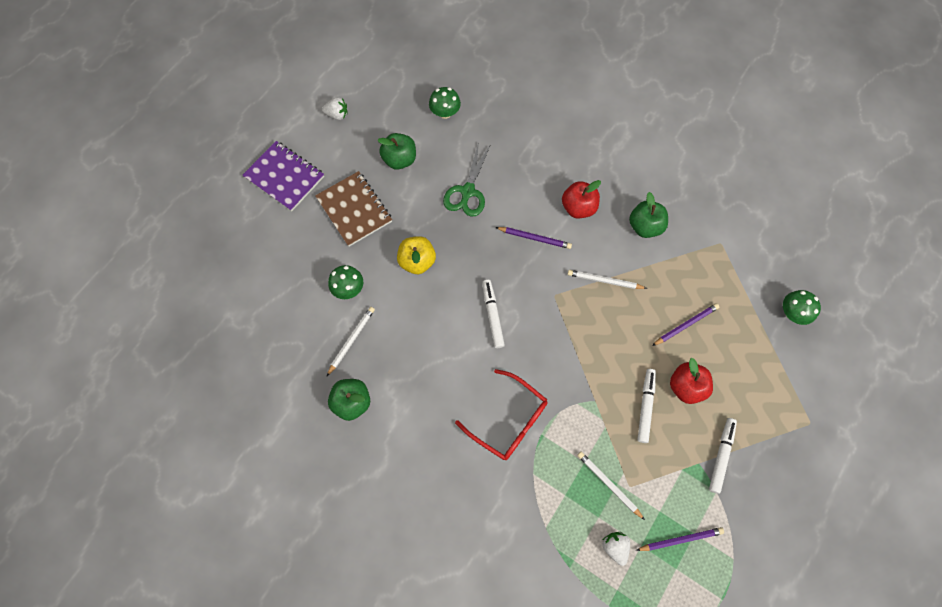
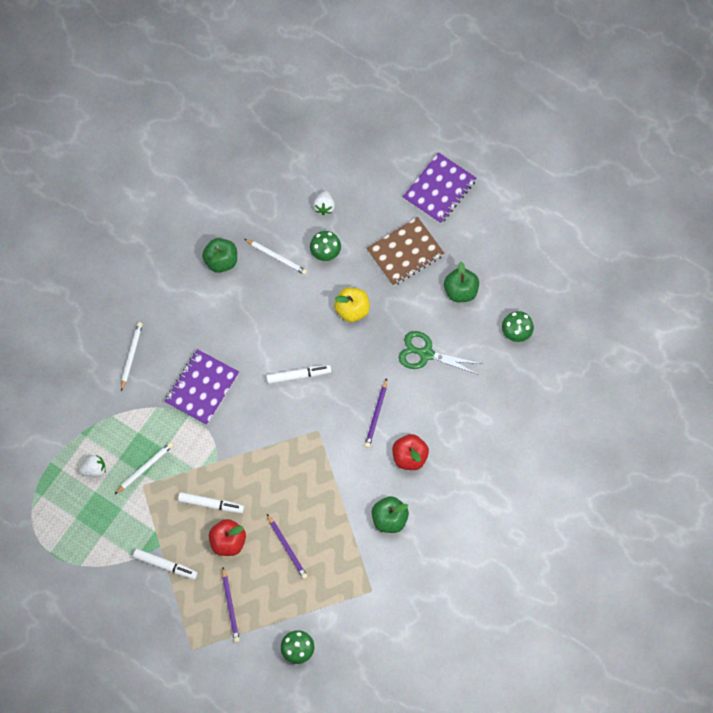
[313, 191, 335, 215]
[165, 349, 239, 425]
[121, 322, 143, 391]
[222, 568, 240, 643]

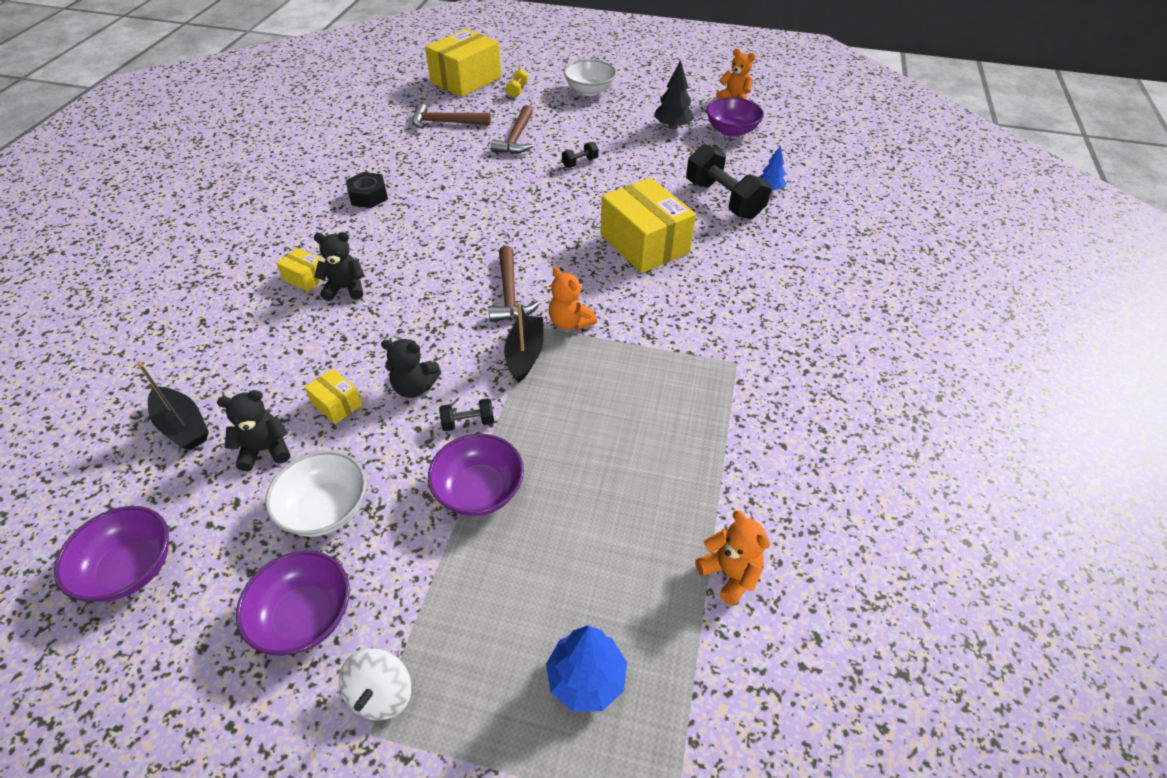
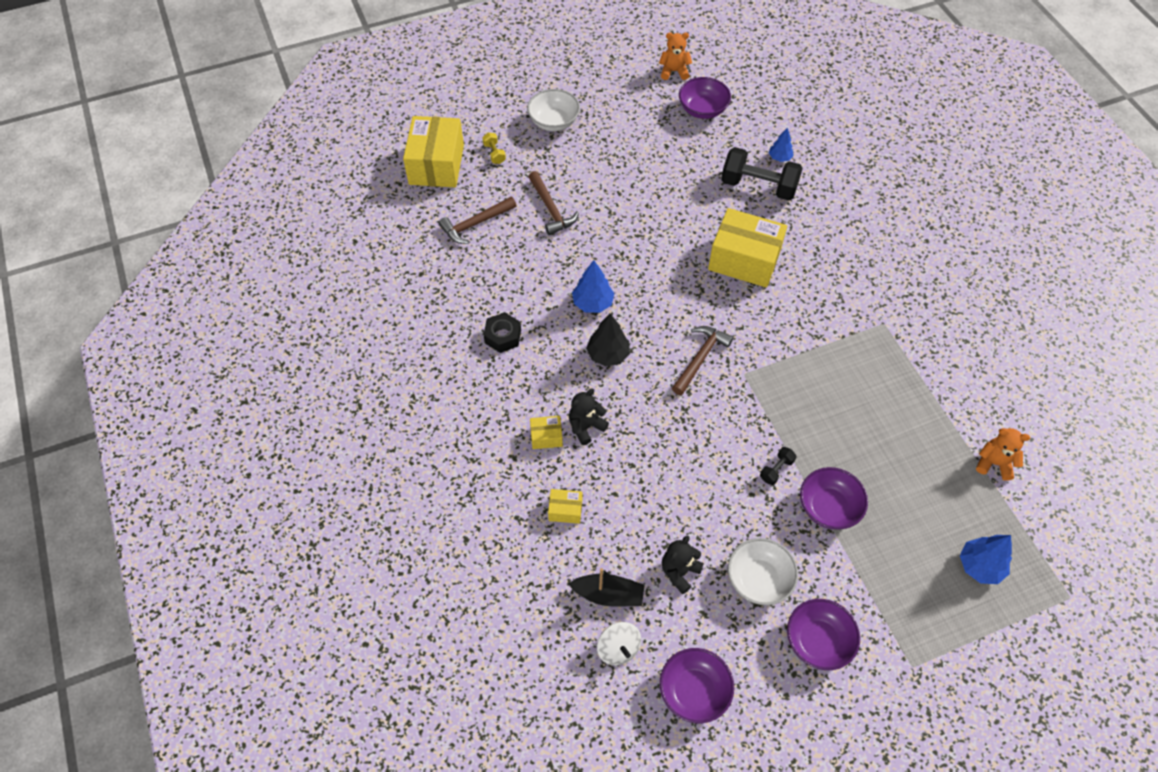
[548, 489, 582, 524]
[597, 622, 641, 665]
[381, 339, 441, 398] (first image)
[672, 326, 734, 395]
[504, 302, 544, 383] (first image)
[549, 267, 597, 330] (first image)
[562, 142, 599, 168] (first image)
[586, 313, 630, 366]
[572, 260, 615, 313]

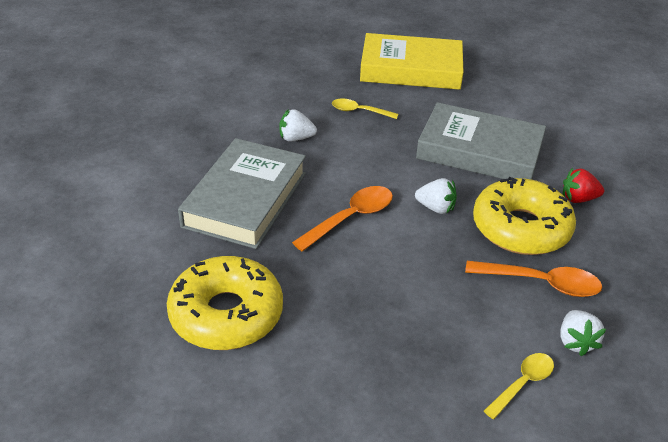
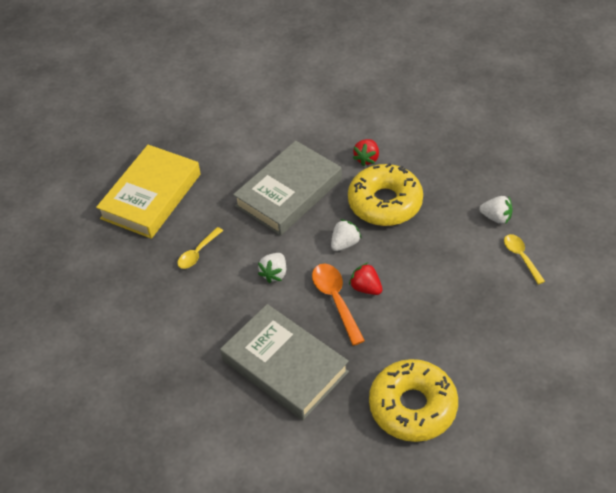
[258, 253, 286, 283]
[465, 261, 602, 297] (first image)
[349, 263, 382, 295]

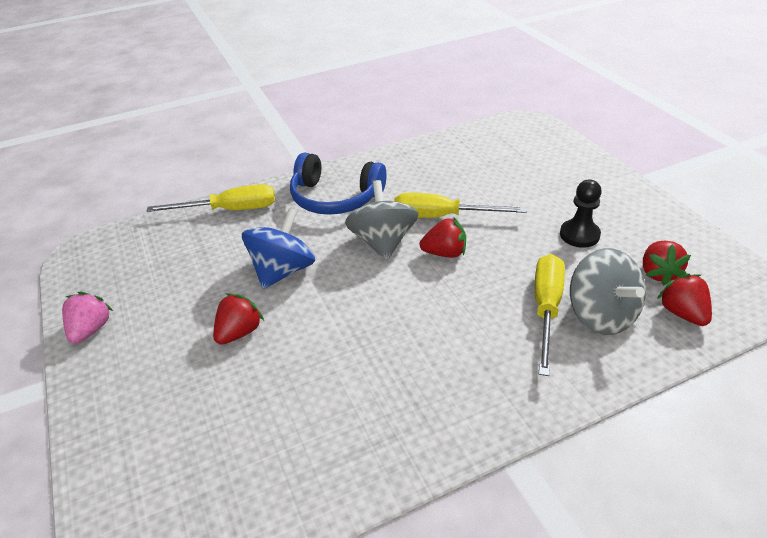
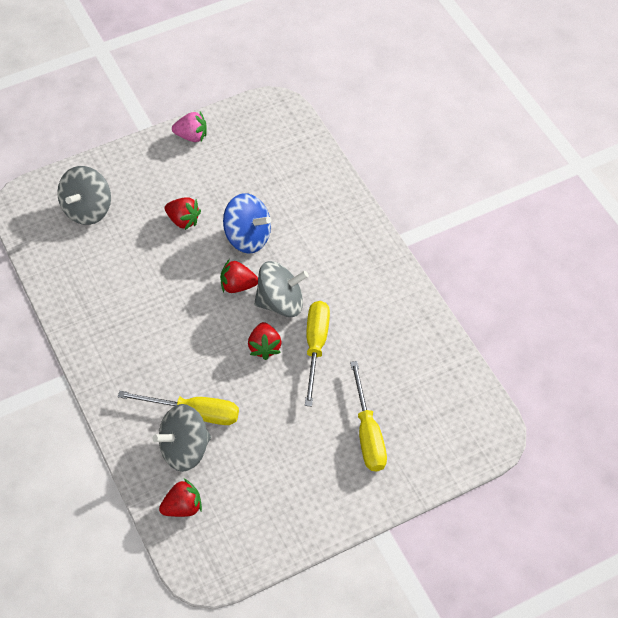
[350, 361, 387, 471]
[290, 152, 386, 215] (first image)
[560, 180, 602, 248] (first image)
[220, 259, 258, 293]
[57, 166, 111, 225]

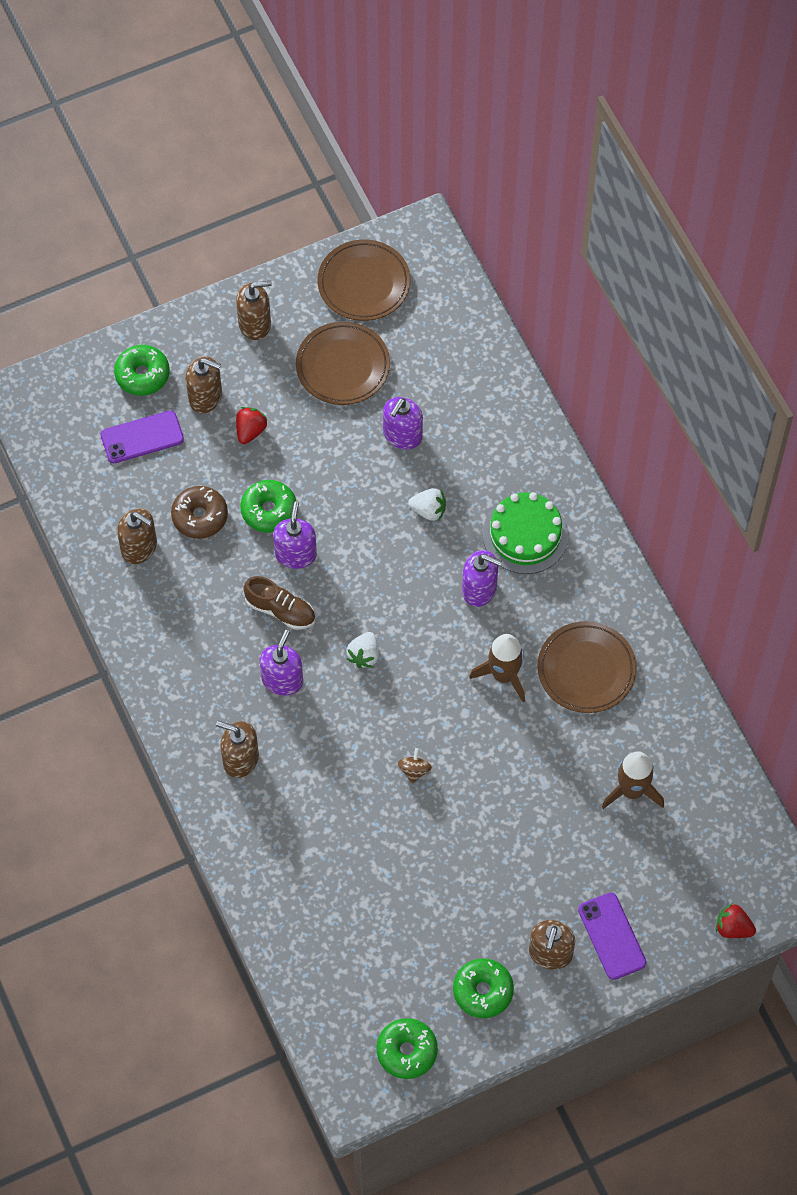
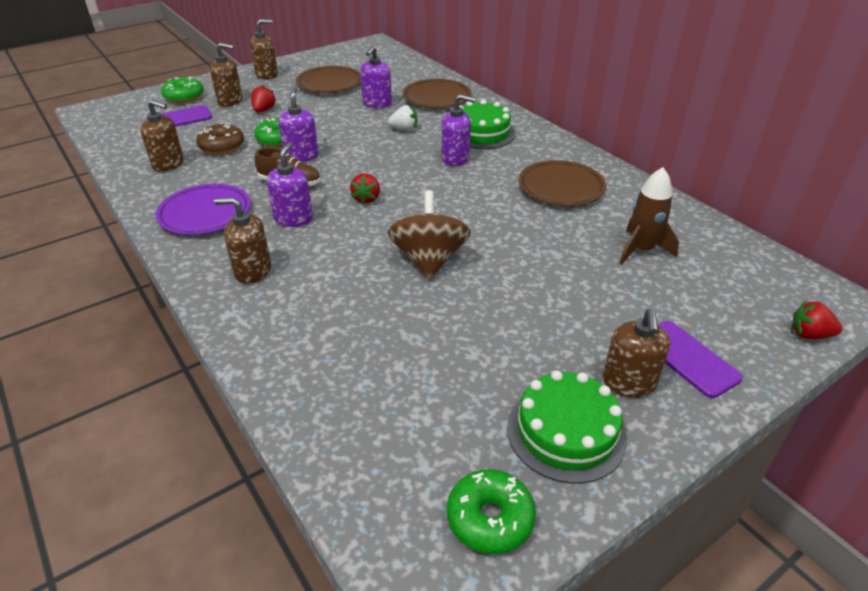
[403, 79, 472, 108]
[350, 173, 380, 205]
[388, 190, 471, 279]
[507, 370, 627, 484]
[469, 634, 525, 702] (first image)
[155, 183, 251, 235]

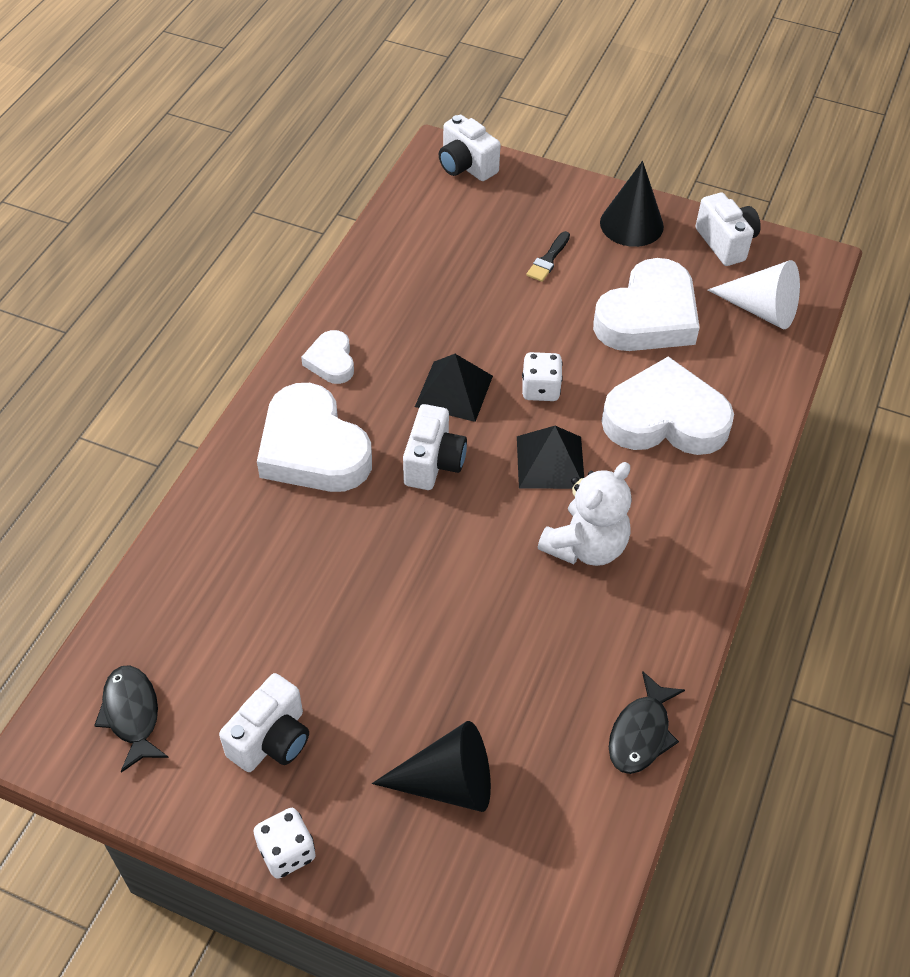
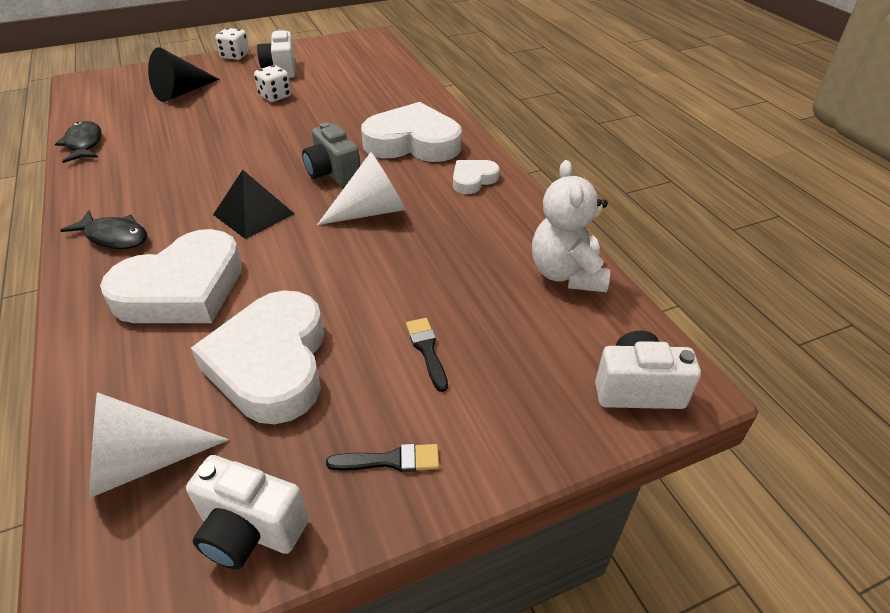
[60, 210, 147, 249]
[453, 160, 500, 194]
[302, 122, 360, 186]
[317, 152, 406, 225]
[254, 65, 291, 102]
[532, 160, 610, 292]
[326, 444, 439, 472]

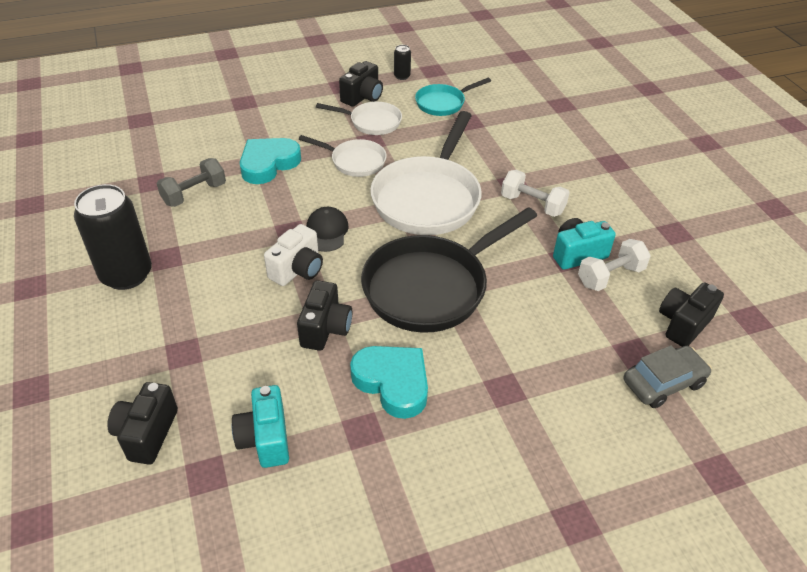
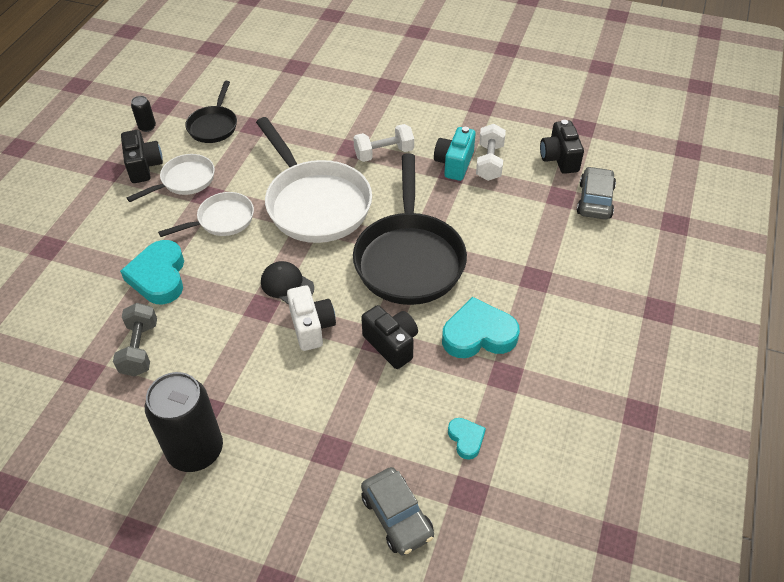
[361, 467, 434, 555]
[448, 418, 486, 460]
[185, 81, 237, 143]

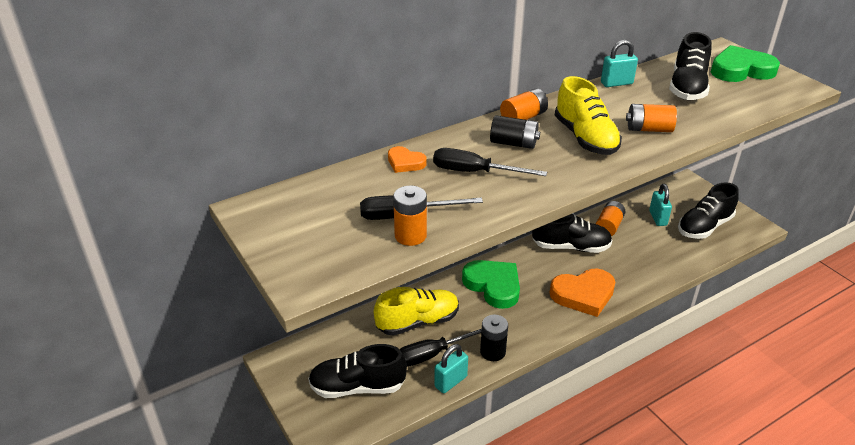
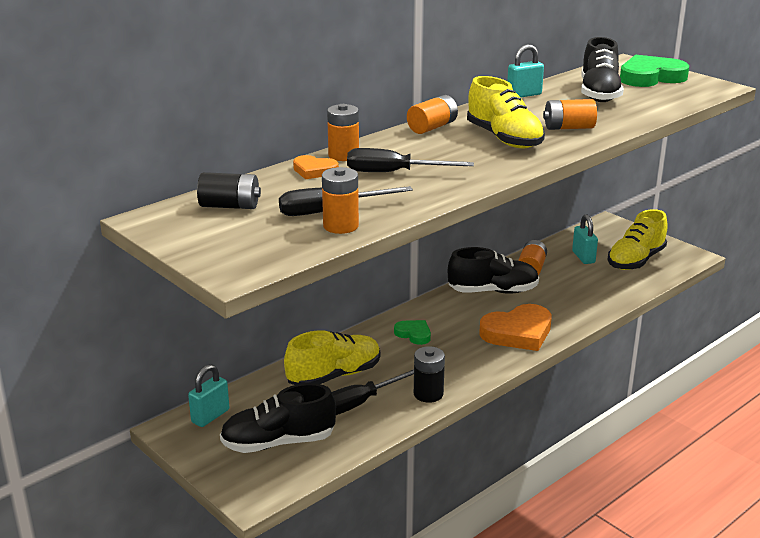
[188, 364, 229, 427]
[394, 320, 431, 345]
[197, 172, 261, 209]
[608, 209, 668, 270]
[327, 104, 359, 161]

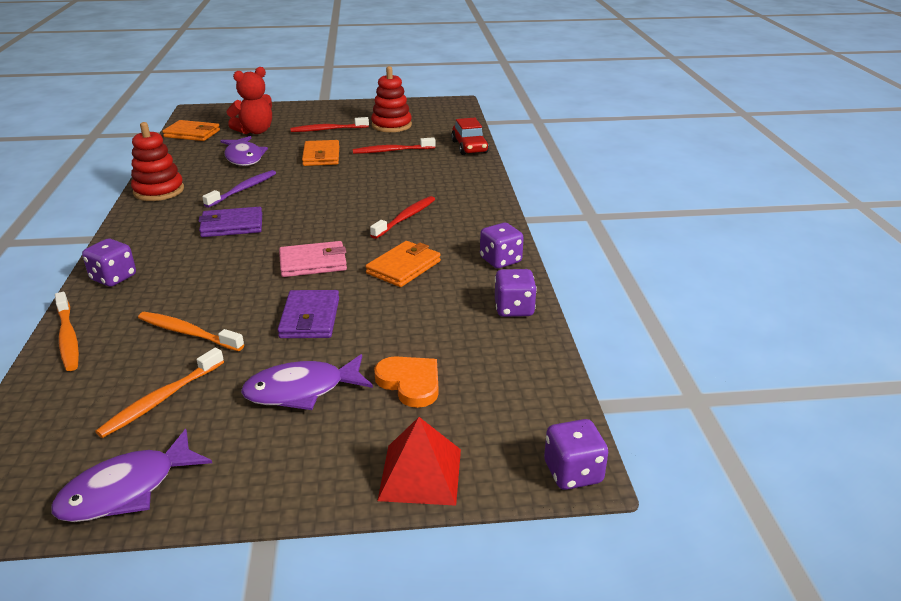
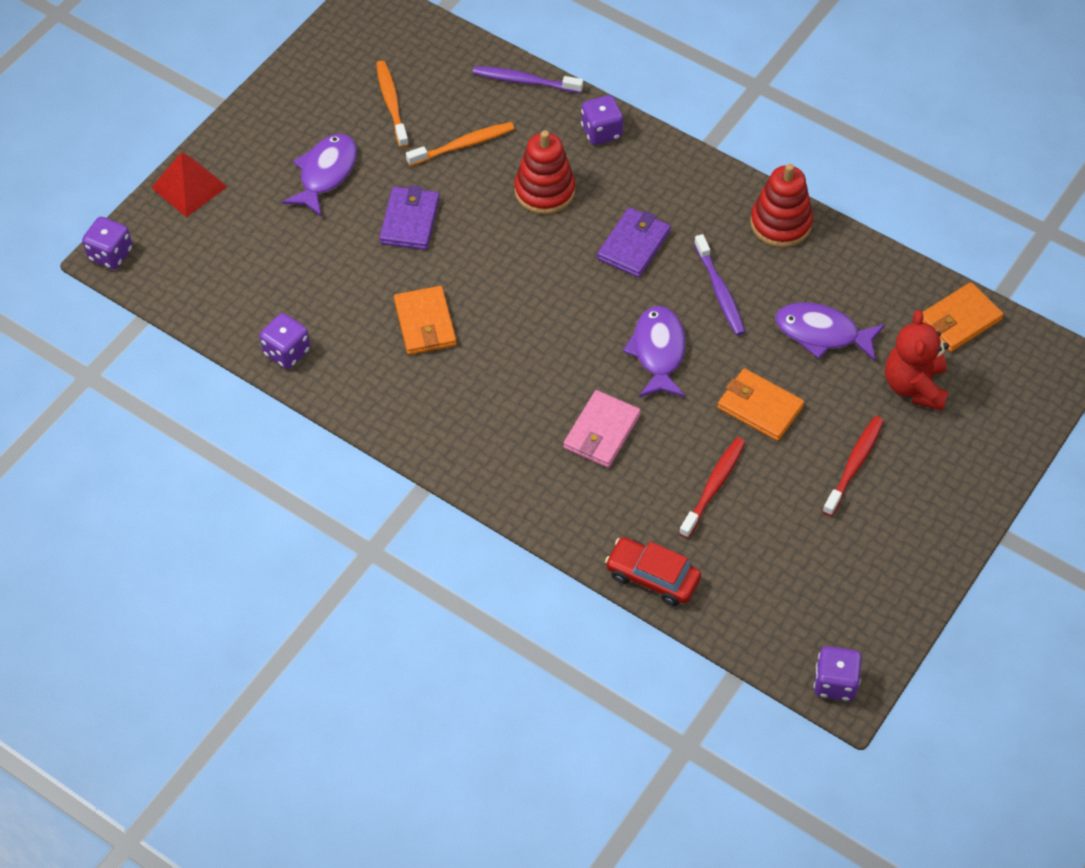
[623, 306, 686, 397]
[473, 66, 583, 93]
[379, 185, 440, 250]
[563, 390, 641, 468]
[370, 196, 435, 239] (first image)
[514, 130, 575, 214]
[374, 356, 438, 408] (first image)
[814, 646, 862, 701]

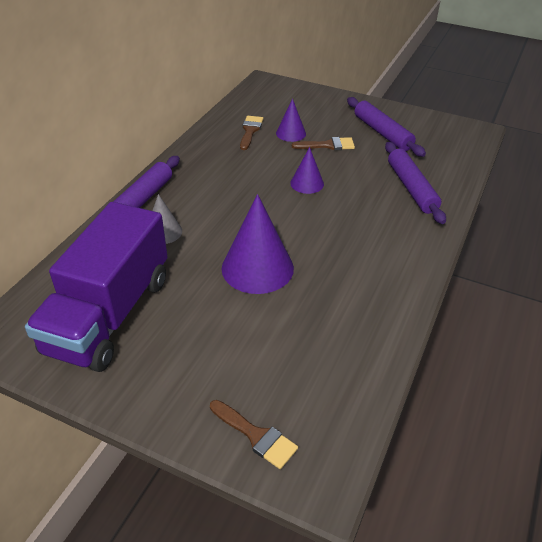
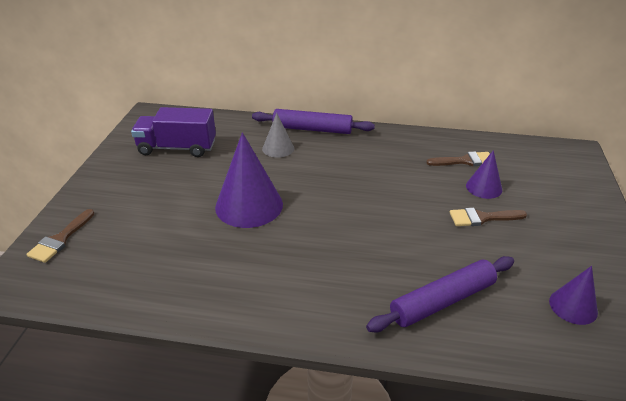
[131, 107, 216, 157]
[549, 266, 598, 325]
[450, 208, 527, 226]
[347, 97, 426, 157] (first image)

